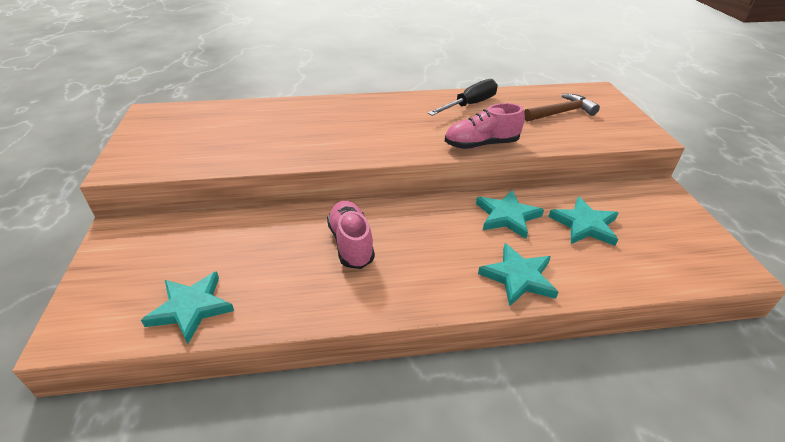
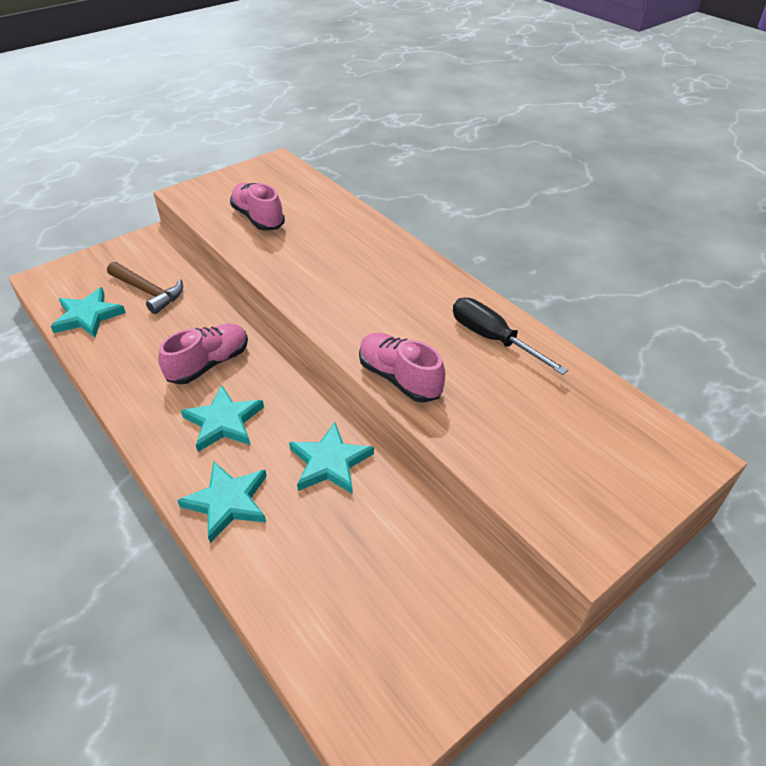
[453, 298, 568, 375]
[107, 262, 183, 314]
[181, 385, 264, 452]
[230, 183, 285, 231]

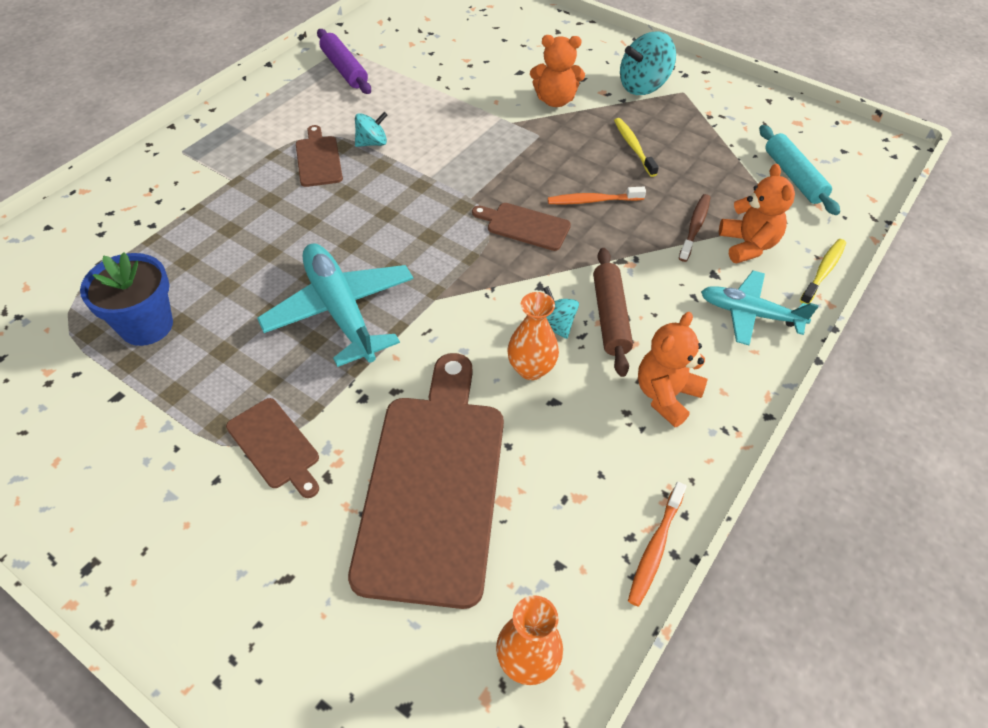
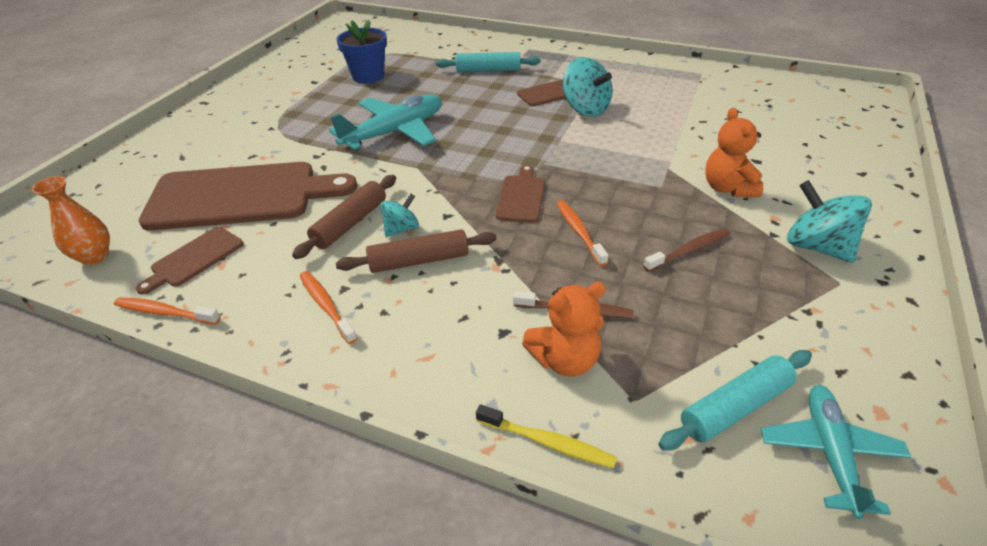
[136, 227, 243, 295]
[317, 29, 371, 94] (first image)
[563, 57, 613, 116]
[292, 175, 396, 259]
[643, 228, 730, 272]
[300, 271, 357, 344]
[761, 385, 911, 519]
[436, 52, 540, 72]

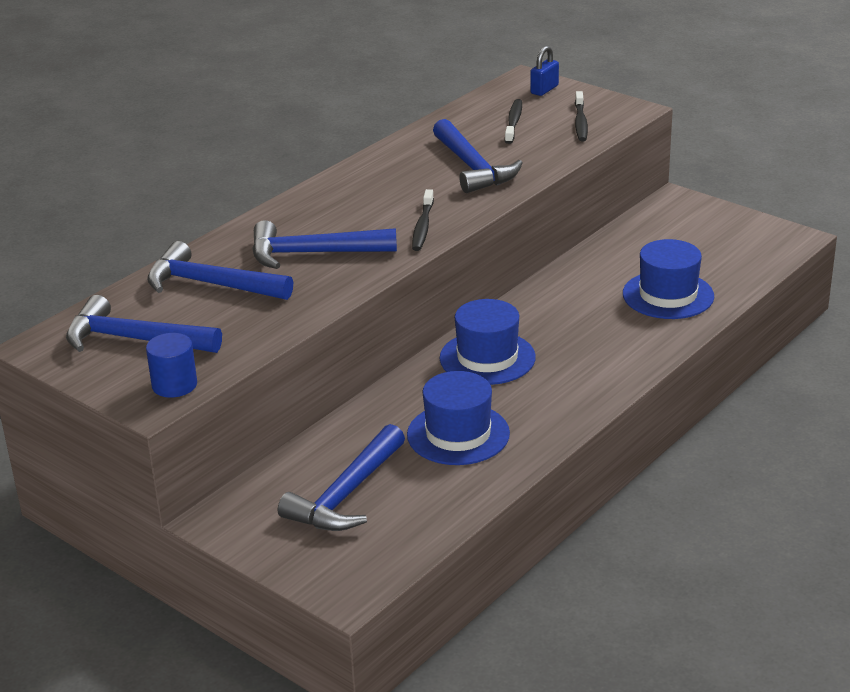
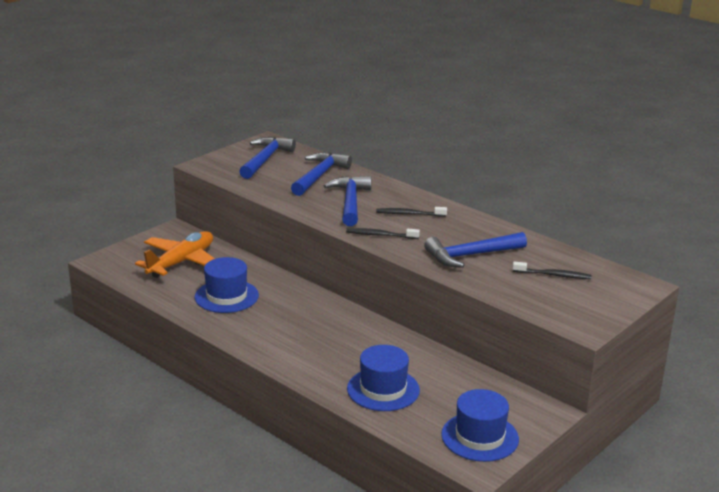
[146, 333, 197, 398] (first image)
[135, 231, 215, 278]
[441, 389, 519, 462]
[530, 46, 559, 96] (first image)
[376, 207, 447, 217]

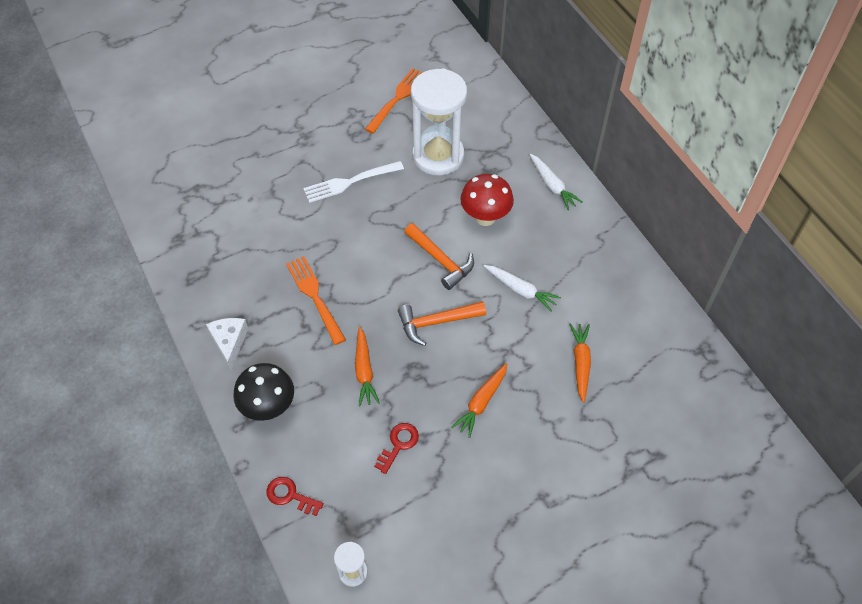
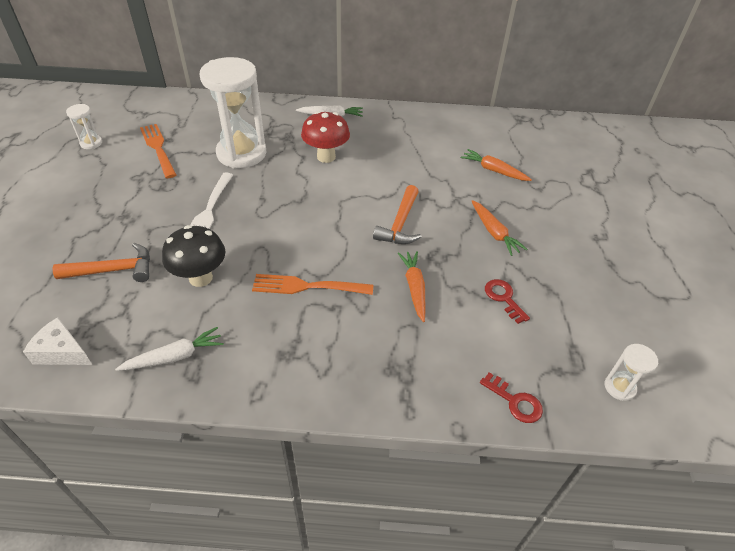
[23, 317, 92, 365]
[162, 225, 226, 287]
[480, 372, 543, 423]
[398, 251, 425, 322]
[52, 243, 150, 282]
[115, 327, 224, 371]
[66, 104, 102, 149]

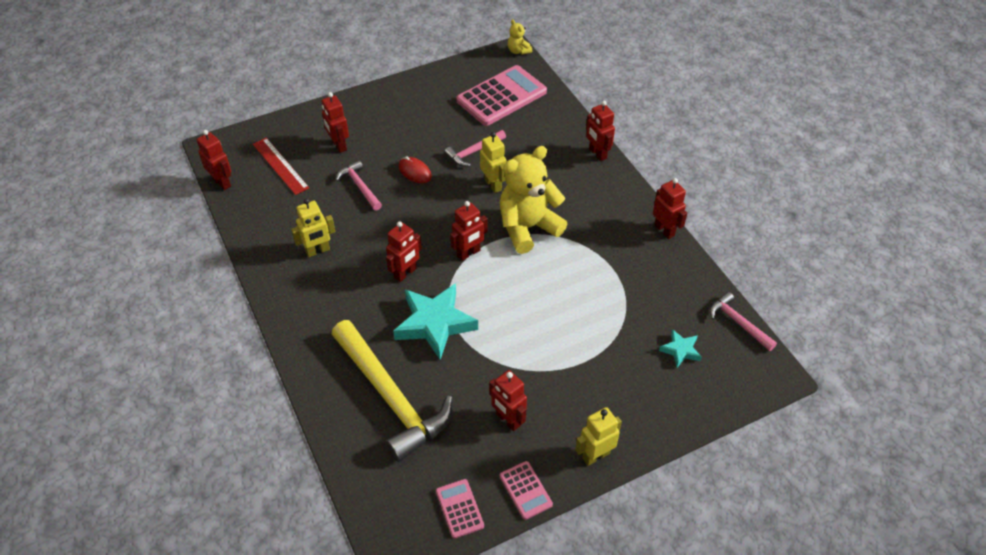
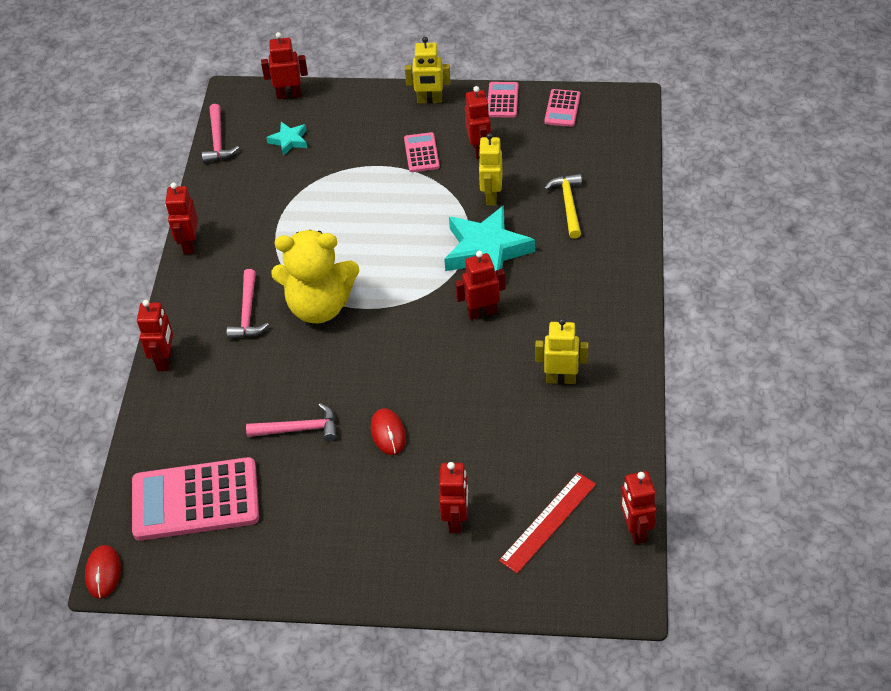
[499, 473, 596, 574]
[544, 174, 582, 239]
[227, 269, 269, 339]
[261, 32, 308, 99]
[478, 133, 502, 206]
[85, 545, 121, 599]
[404, 132, 440, 172]

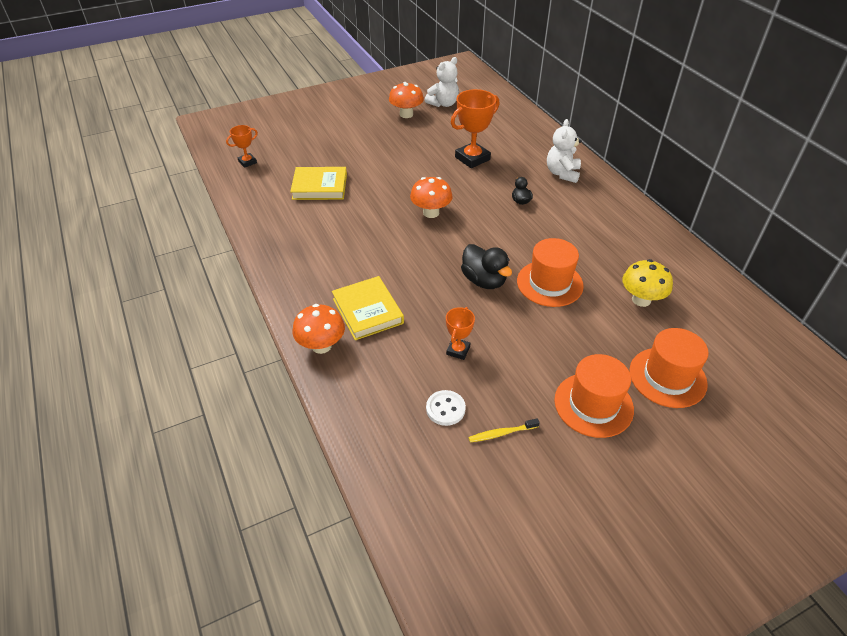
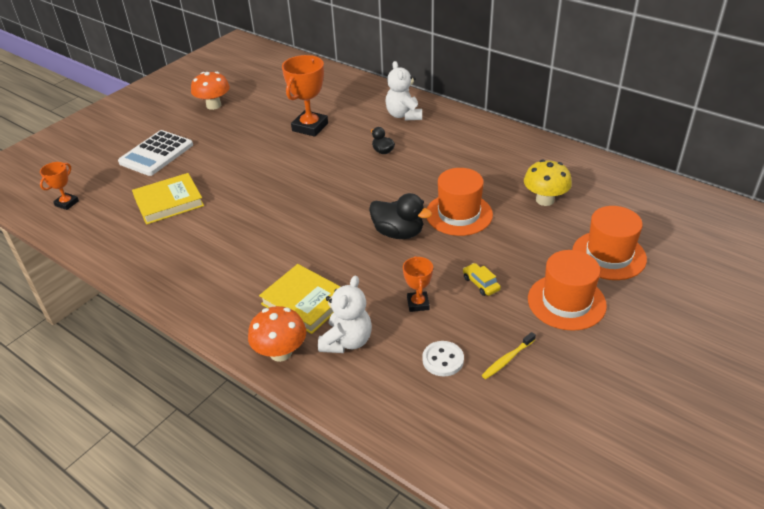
[410, 177, 452, 218] (first image)
[318, 276, 372, 353]
[118, 130, 193, 176]
[463, 263, 501, 296]

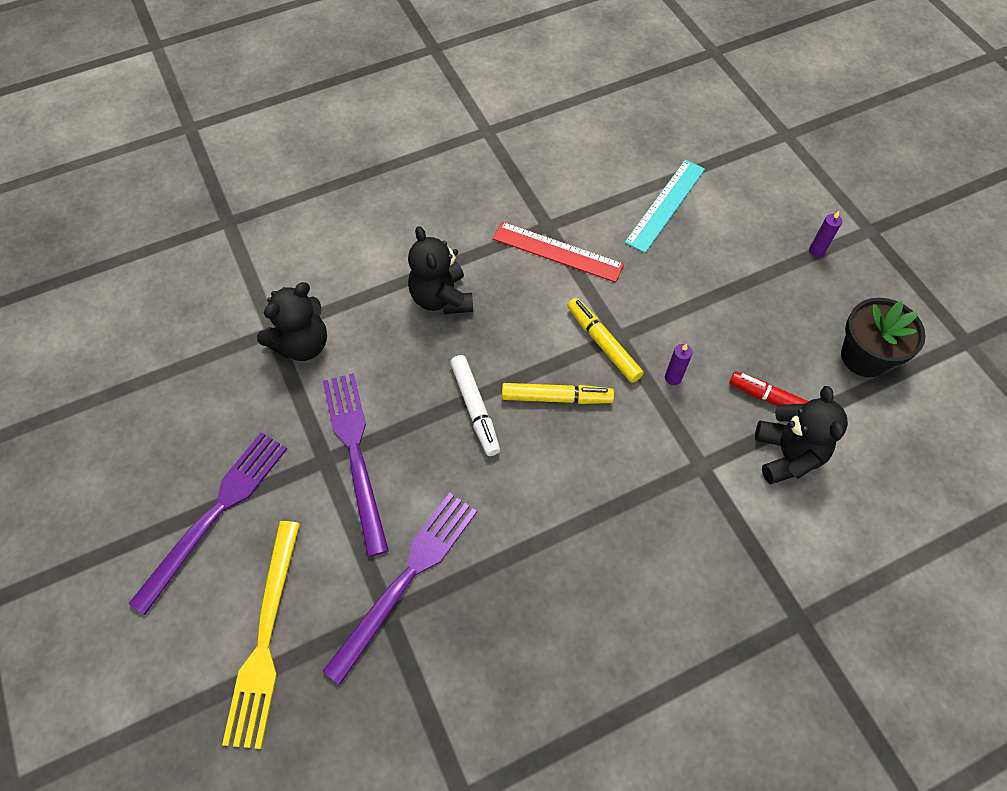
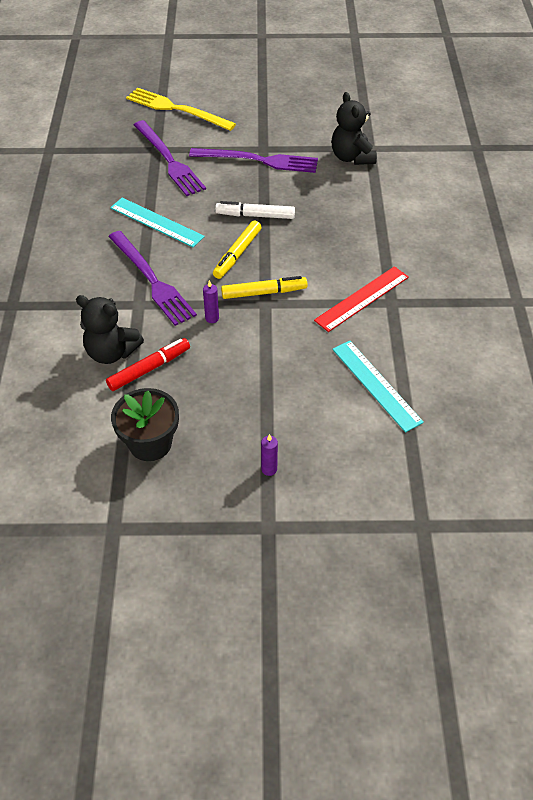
[108, 231, 197, 326]
[408, 226, 473, 314] (first image)
[110, 198, 205, 247]

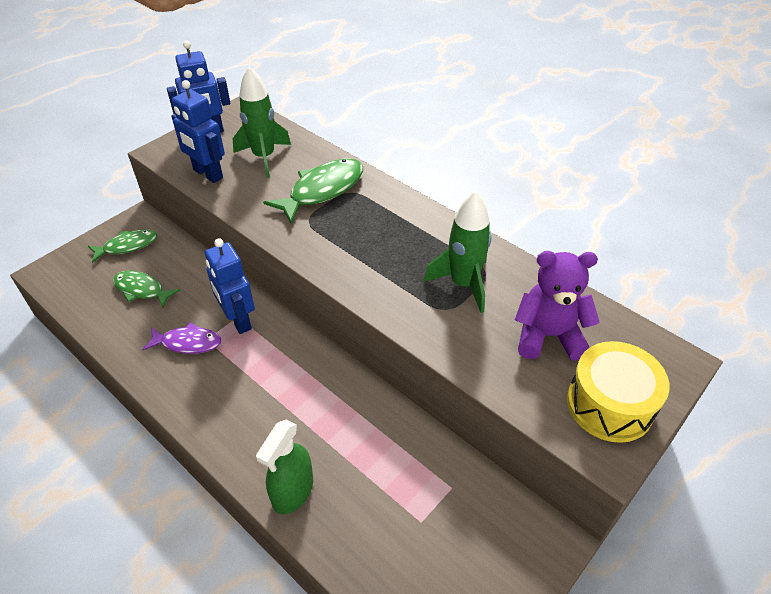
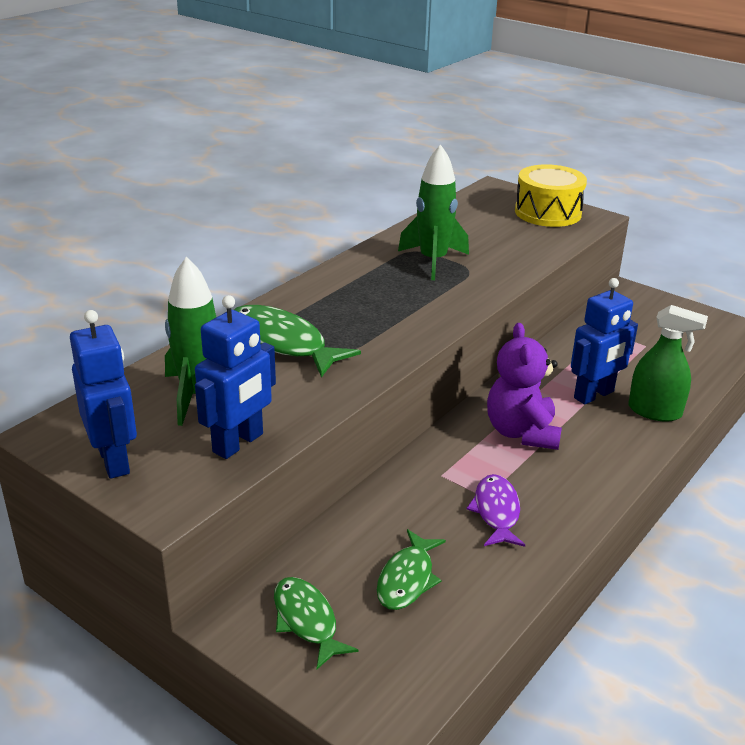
[571, 278, 638, 405]
[487, 323, 562, 450]

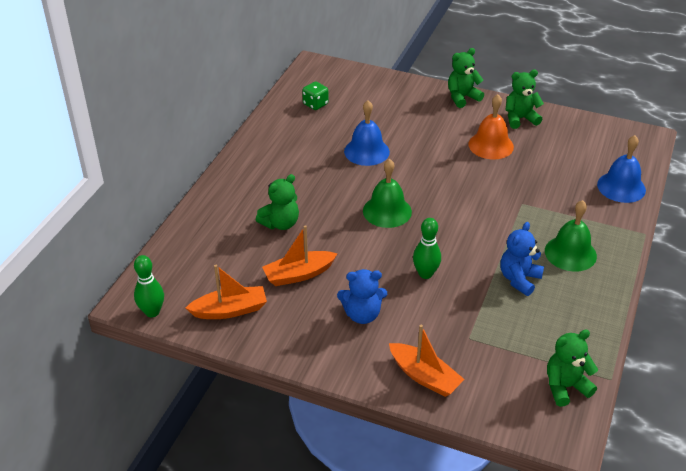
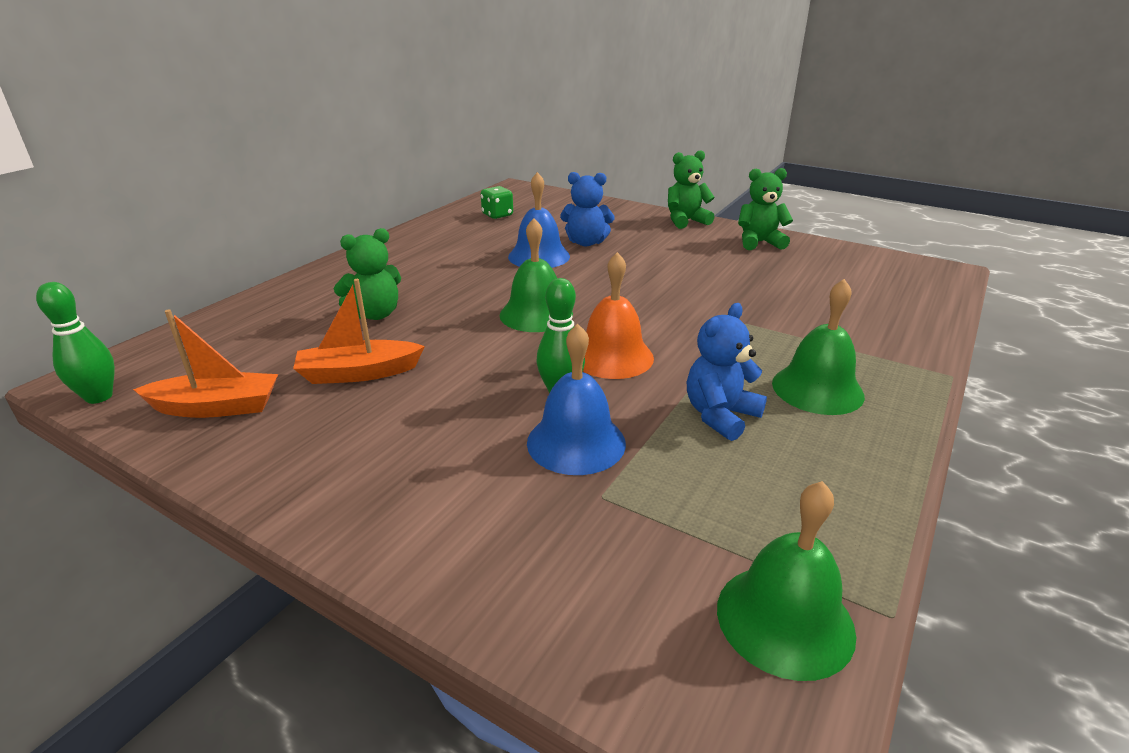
[560, 172, 615, 246]
[389, 325, 465, 397] (first image)
[583, 252, 654, 379]
[717, 481, 856, 681]
[527, 324, 626, 475]

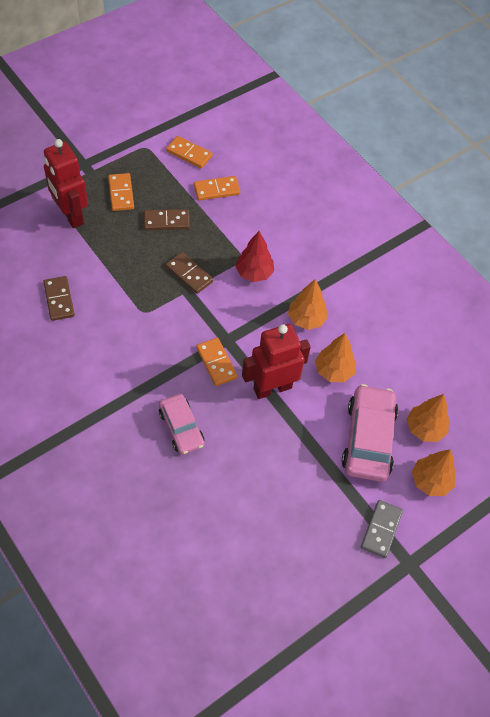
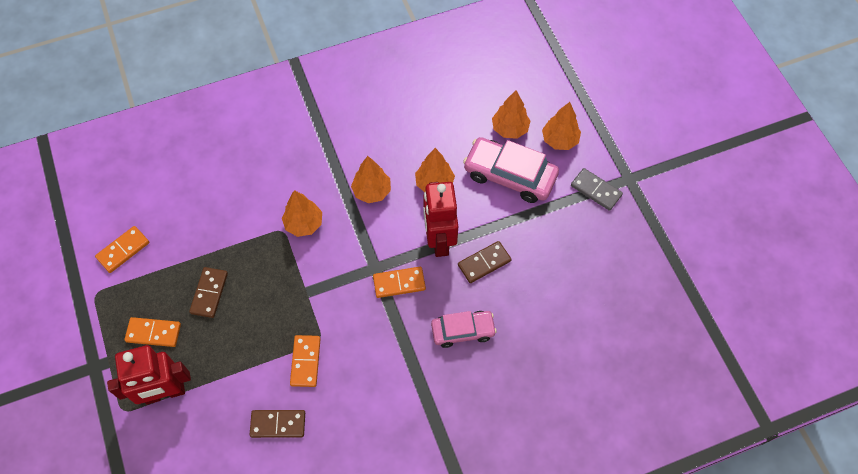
[458, 241, 512, 283]
[290, 335, 320, 387]
[282, 190, 322, 237]

